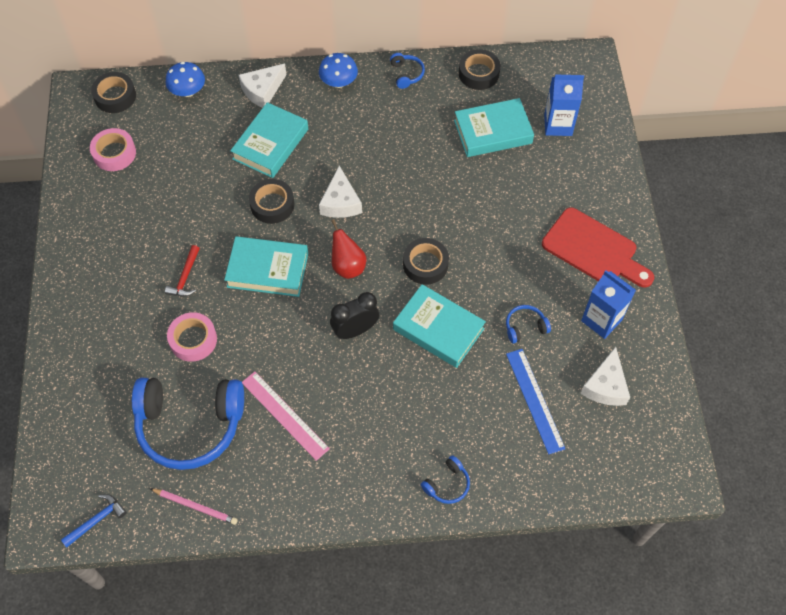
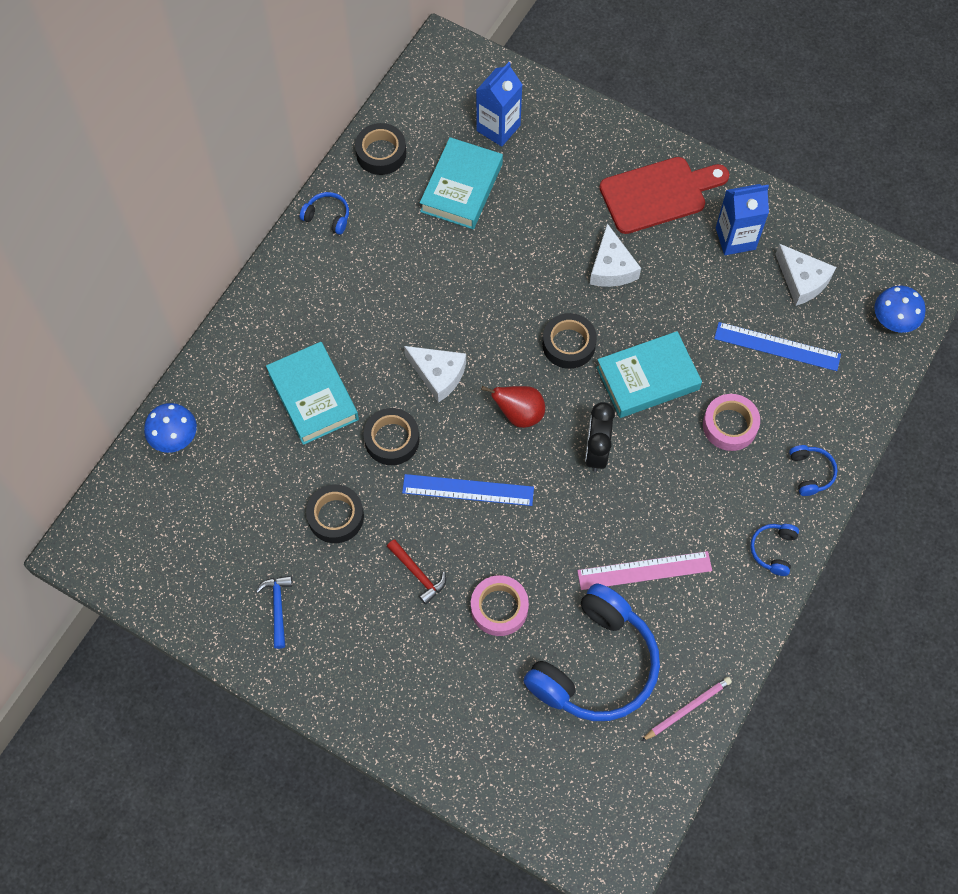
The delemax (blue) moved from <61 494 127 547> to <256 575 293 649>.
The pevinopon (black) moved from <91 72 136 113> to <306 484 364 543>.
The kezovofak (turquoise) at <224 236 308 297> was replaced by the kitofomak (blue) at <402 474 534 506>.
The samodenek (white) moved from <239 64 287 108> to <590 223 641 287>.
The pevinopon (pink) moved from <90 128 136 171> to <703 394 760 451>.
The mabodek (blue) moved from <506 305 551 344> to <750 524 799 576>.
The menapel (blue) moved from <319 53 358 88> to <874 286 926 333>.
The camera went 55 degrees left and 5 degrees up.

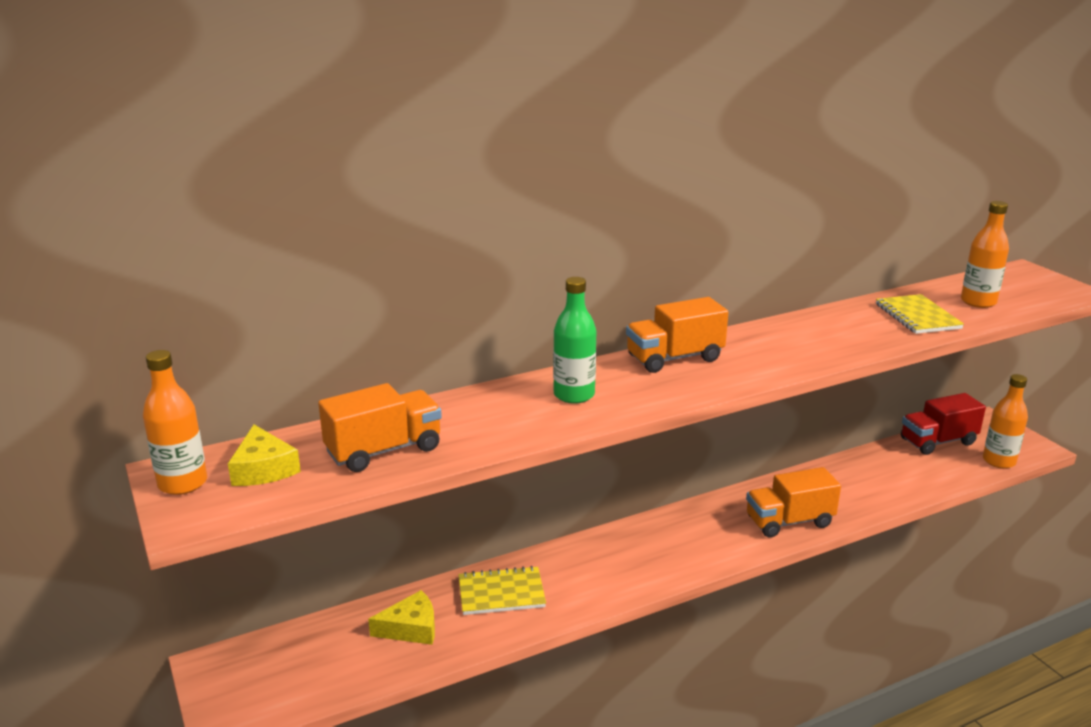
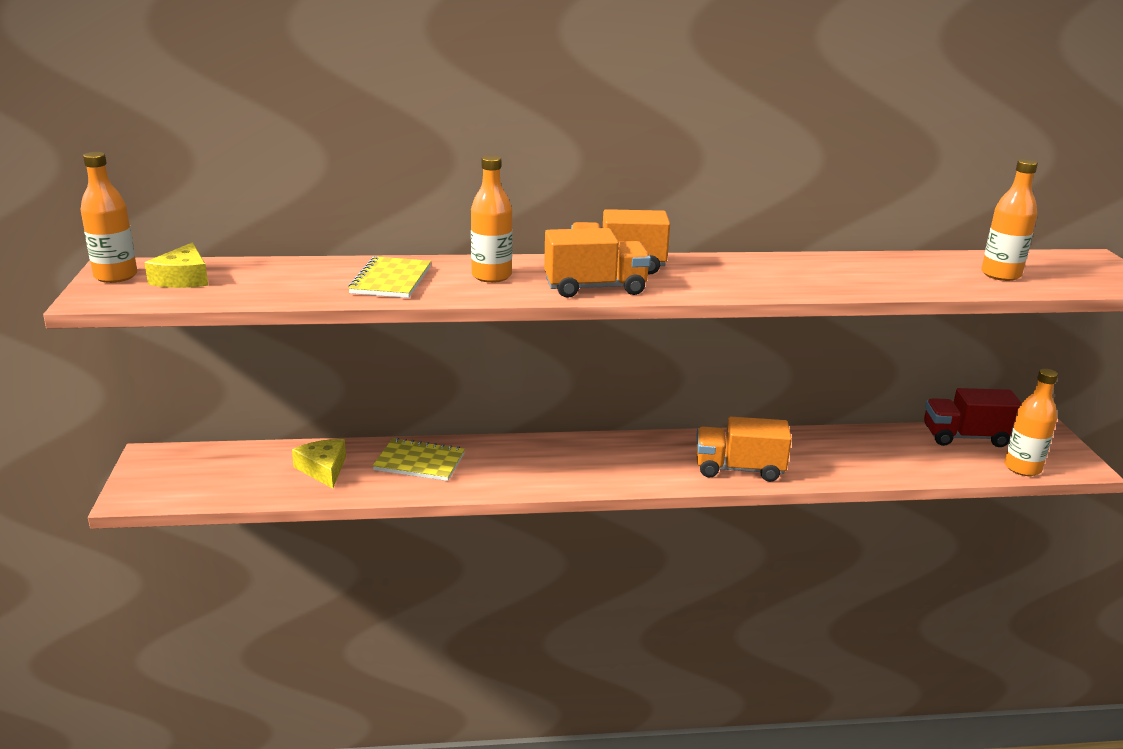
The samodenek (yellow) at <368 590 435 645> turned 120 degrees counterclockwise.
The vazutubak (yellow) moved from <876 294 964 334> to <348 257 431 298>.
The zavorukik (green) at <553 277 596 404> became the zavorukik (orange) at <471 155 513 283>.
The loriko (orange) moved from <318 383 442 472> to <544 228 651 298>.
The camera went 20 degrees right and 0 degrees up.

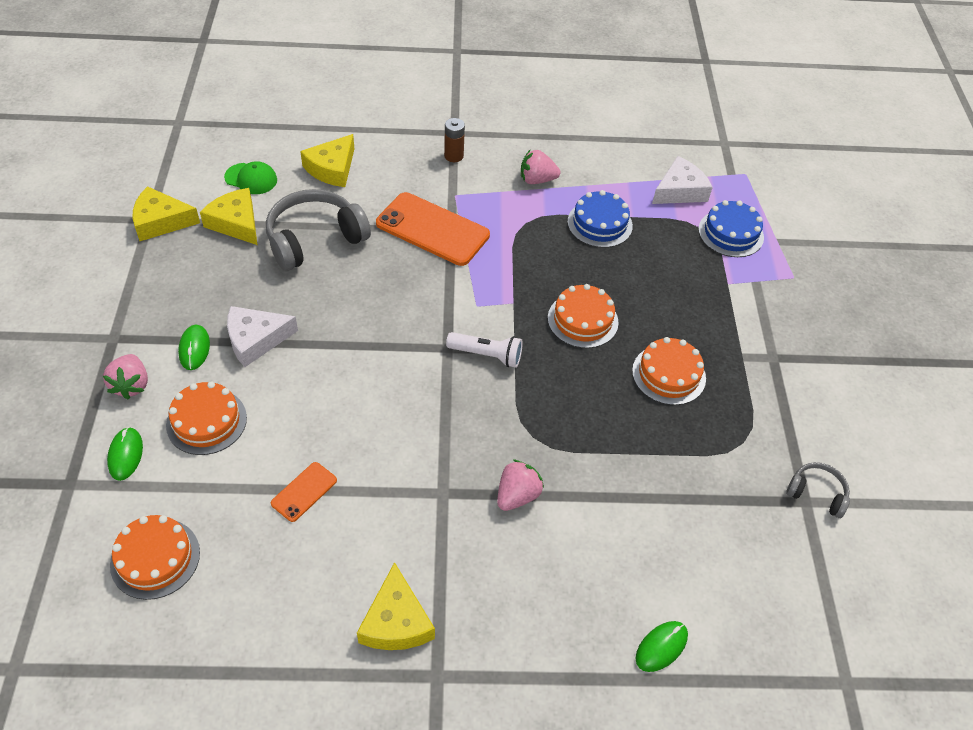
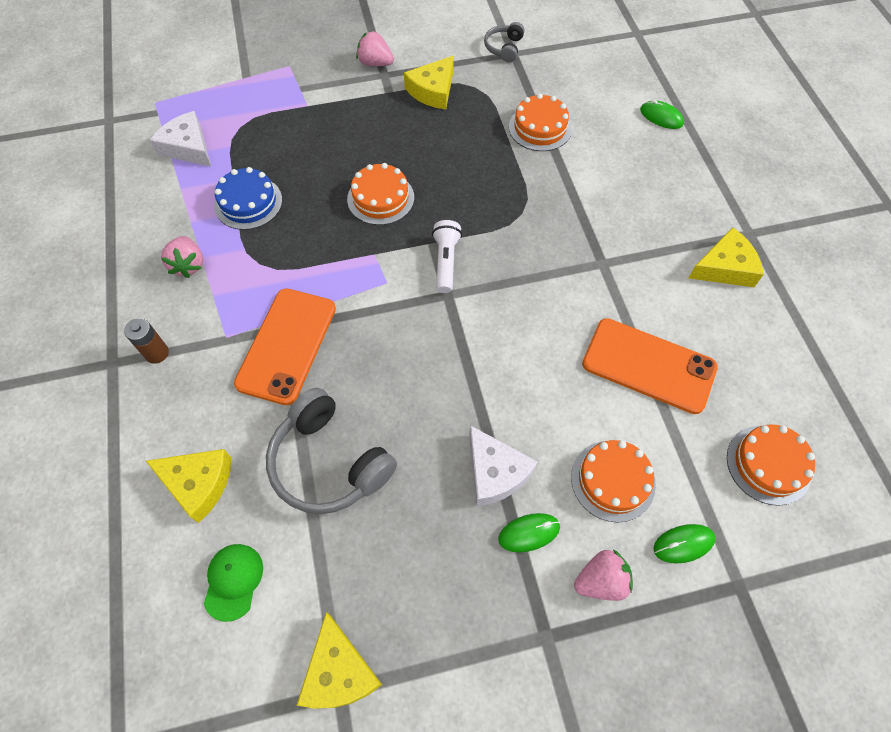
The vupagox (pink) moved from <497 459 544 511> to <356 31 394 66>.
The samodenek (yellow) moved from <200 188 257 245> to <404 56 454 110>.
The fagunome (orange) moved from <632 337 706 405> to <509 93 572 151>.
The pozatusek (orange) at <271 462 337 522> changed to 2.05 times the size.
The fagunome (blue) at <698 200 764 257> disappeared.
The camera went 100 degrees left and 10 degrees up.

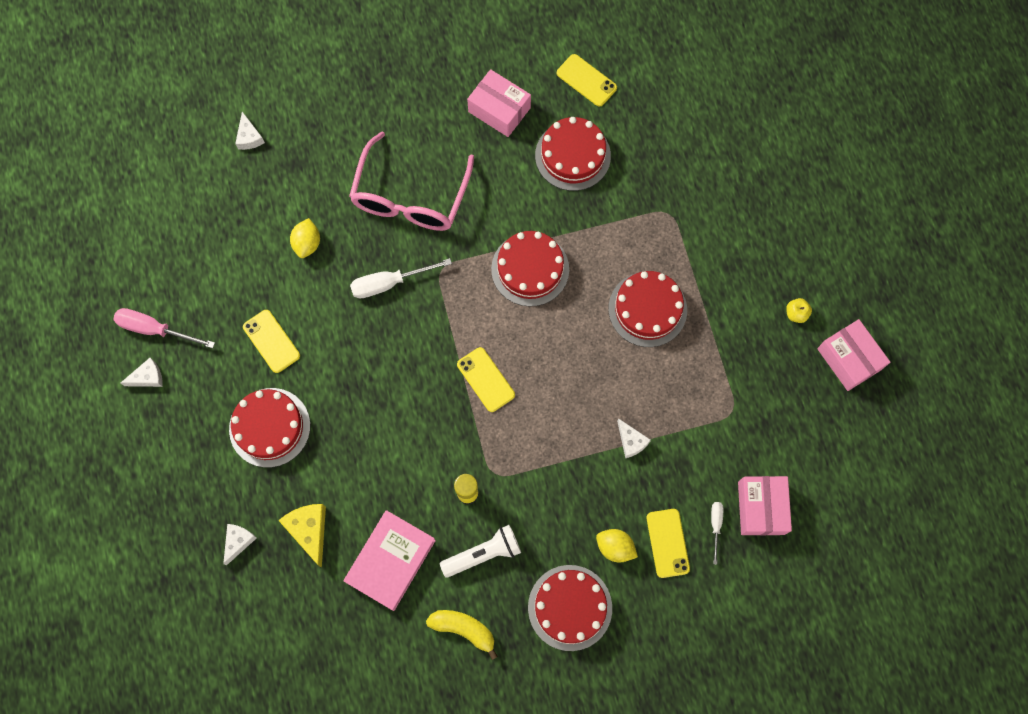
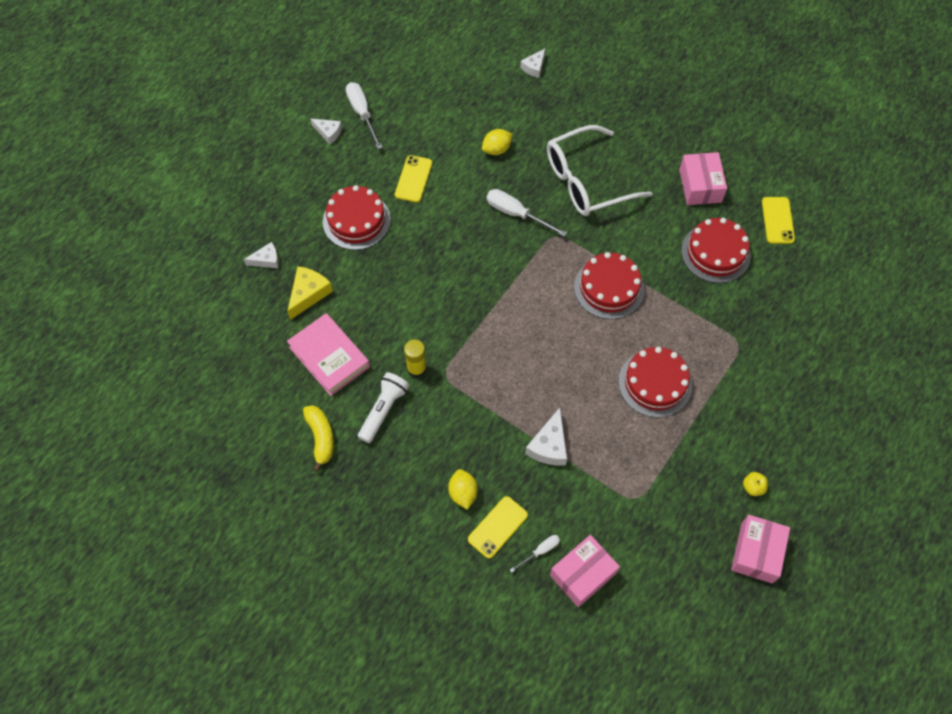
The kezovofak (pink) at <344 510 436 611> turned 60 degrees clockwise.
The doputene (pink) at <113 308 215 348> became the doputene (white) at <346 82 383 149>.
The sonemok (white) at <440 525 521 578> turned 90 degrees counterclockwise.
The samodenek (white) at <617 418 651 458> changed to 1.53 times the size.
The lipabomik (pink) at <349 131 474 231> became the lipabomik (white) at <547 125 652 216>.
The pozatusek (yellow) at <457 347 515 412> disappeared.
The fagunome (red) at <528 565 612 651> disappeared.
The camera went 50 degrees right and 10 degrees down.

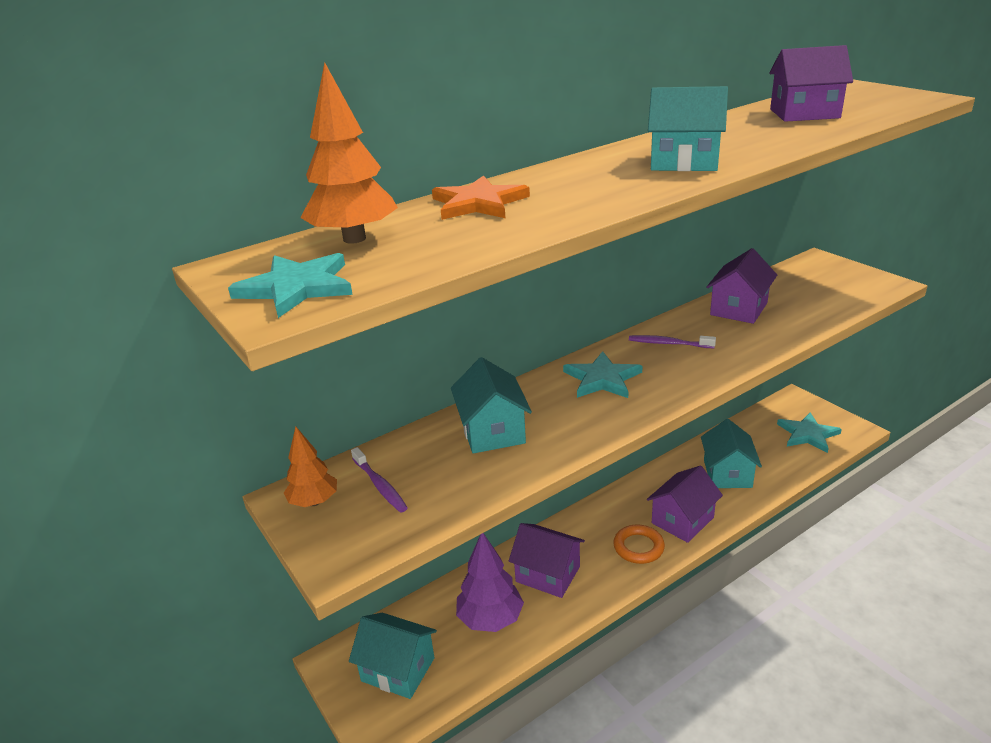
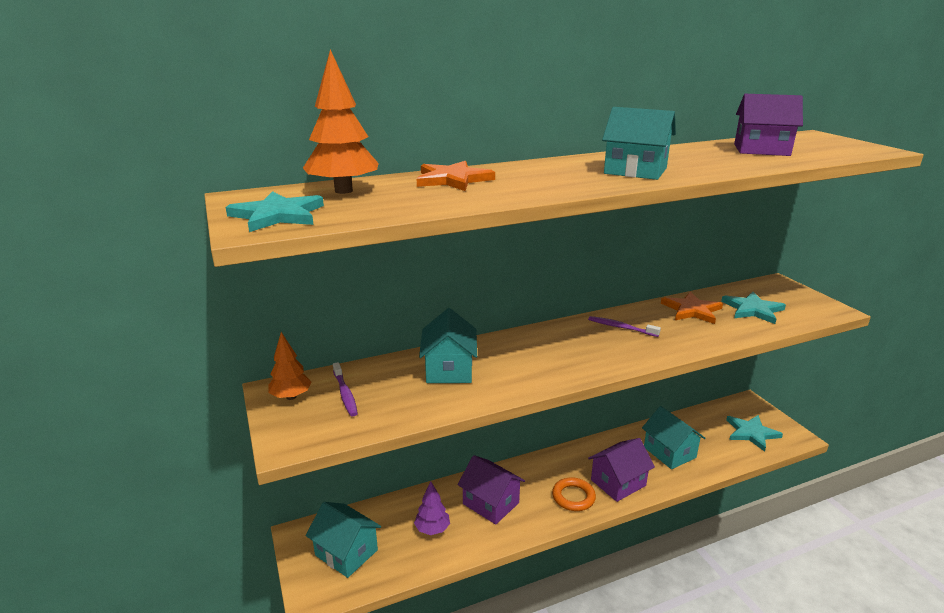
The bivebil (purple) at <456 533 524 632> changed to 0.64 times the size.
The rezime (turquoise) at <701 419 762 488> turned 45 degrees counterclockwise.
The rezime (purple) at <706 248 777 324> was replaced by the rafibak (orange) at <661 292 723 324>.
The rafibak (turquoise) moved from <563 351 643 398> to <721 292 786 324>.
The camera went 10 degrees right and 5 degrees down.

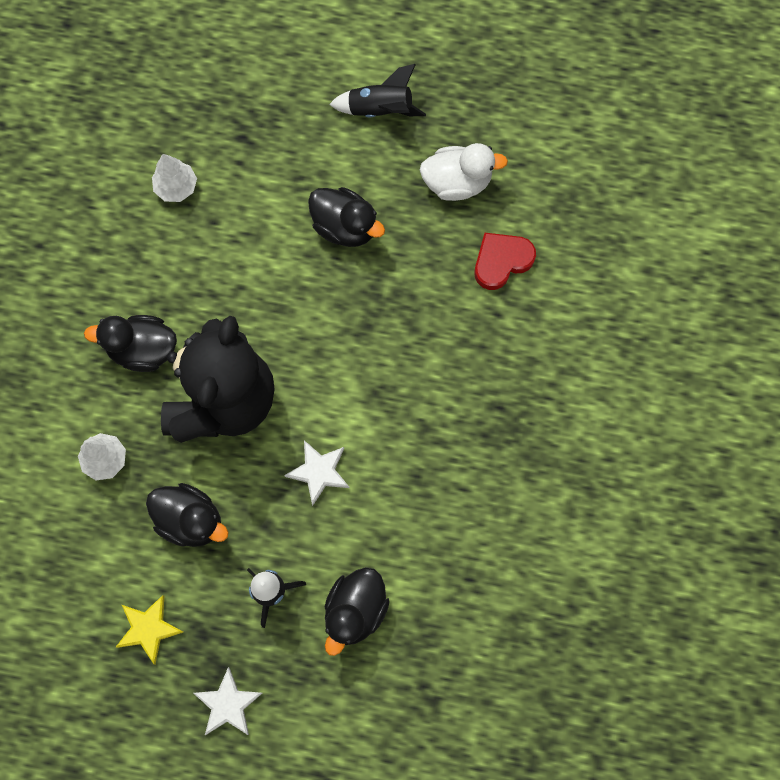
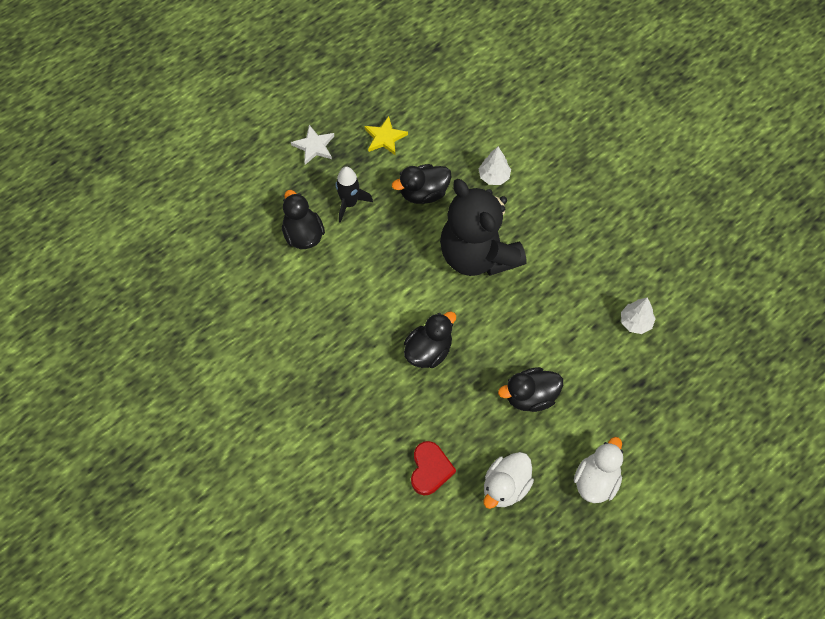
The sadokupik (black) moved from <84 315 177 372> to <404 311 456 368>.
The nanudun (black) at <329 64 426 117> was replaced by the sadokupik (white) at <574 437 623 503>.
The rafibak (white) at <284 440 350 506> disappeared.
The camera went 130 degrees right and 10 degrees down.

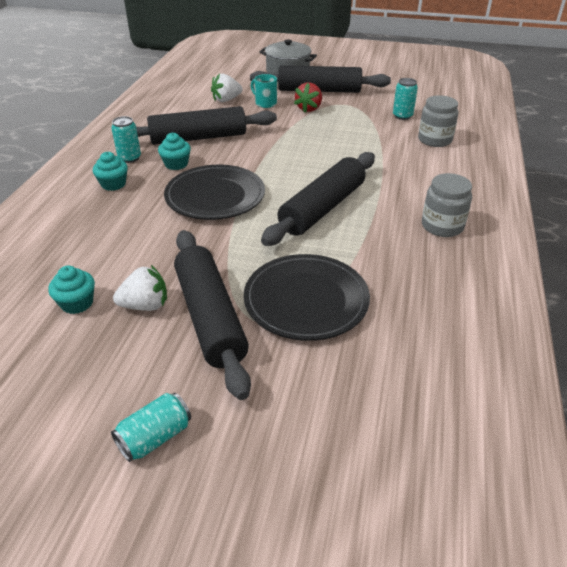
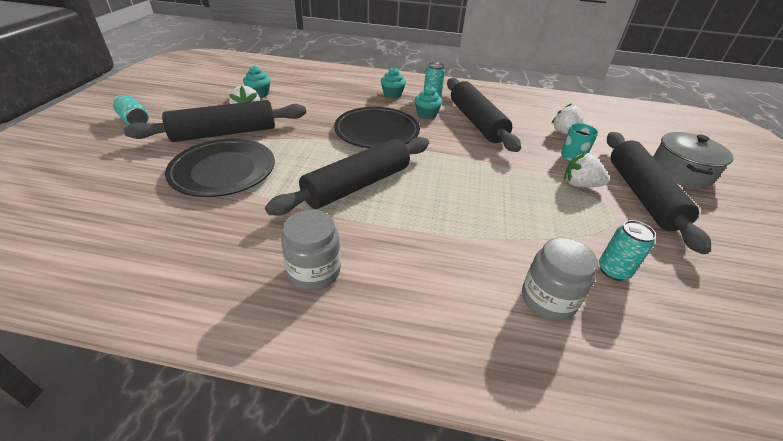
The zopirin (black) at <261 152 375 246> turned 75 degrees counterclockwise.
The vupagox (red) at <294 82 322 112> became the vupagox (white) at <564 153 610 187>.
The camera went 85 degrees right and 0 degrees up.

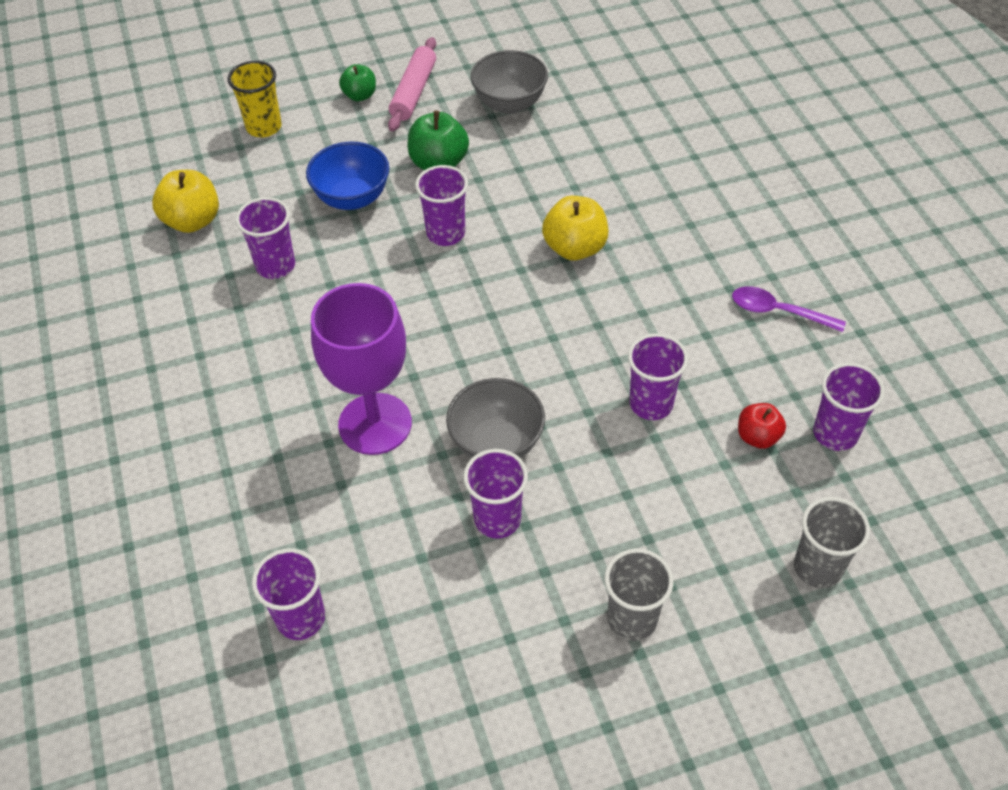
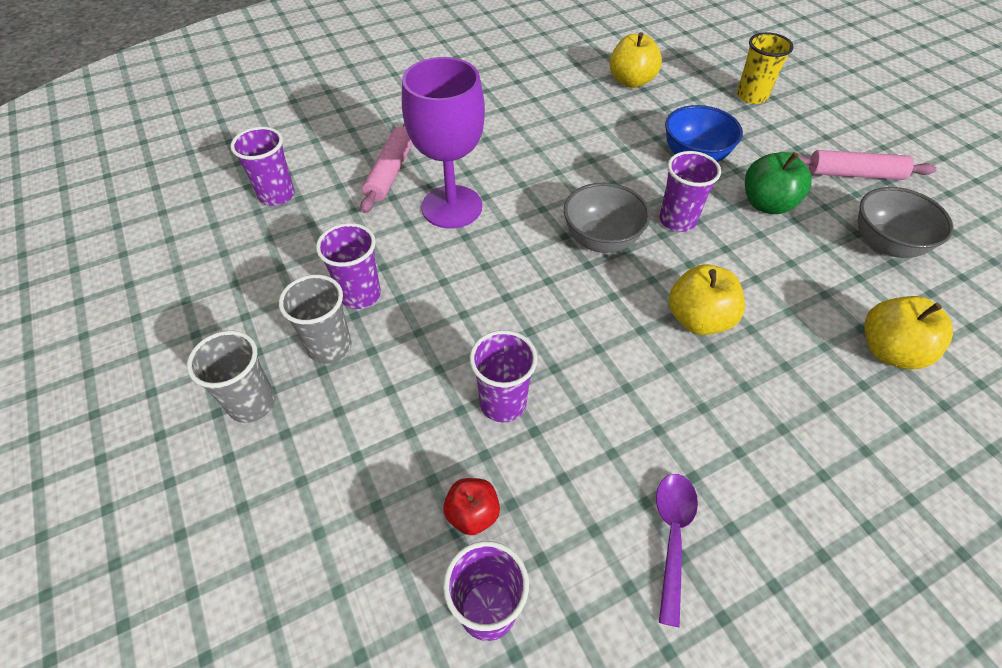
The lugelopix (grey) moved from <794 497 870 588> to <279 275 352 364>.
The zopirin (pink) at <360 123 413 213> appeared.
The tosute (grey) moved from <446 378 545 458> to <564 183 650 253>.
The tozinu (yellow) at <864 296 953 369> appeared.
The lugelopix (purple) at <236 197 295 279> disappeared.
The tozinu (green) at <339 64 376 101> disappeared.
The camera went 80 degrees right and 0 degrees up.

